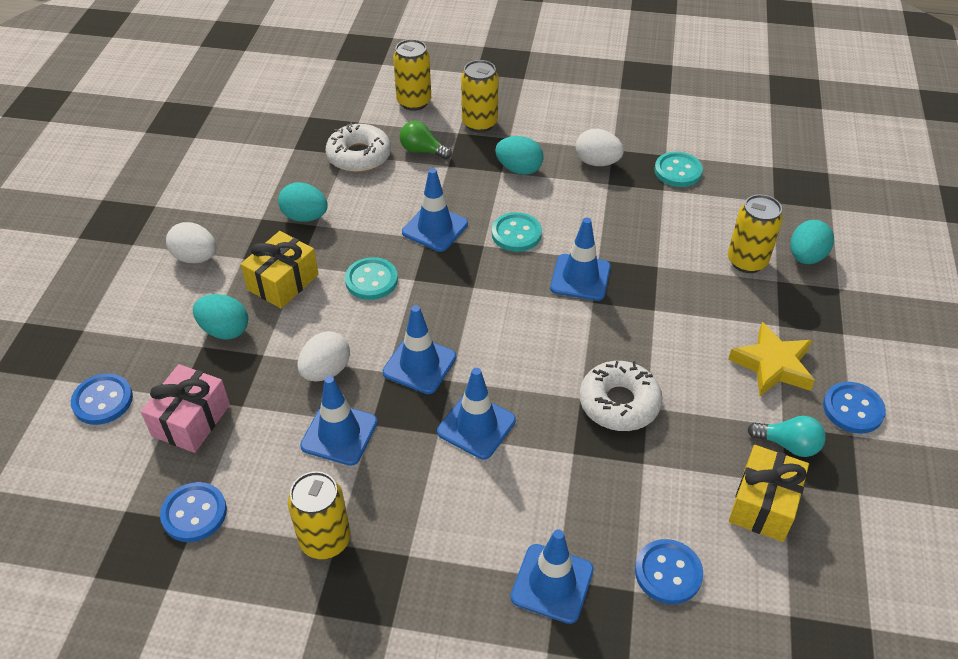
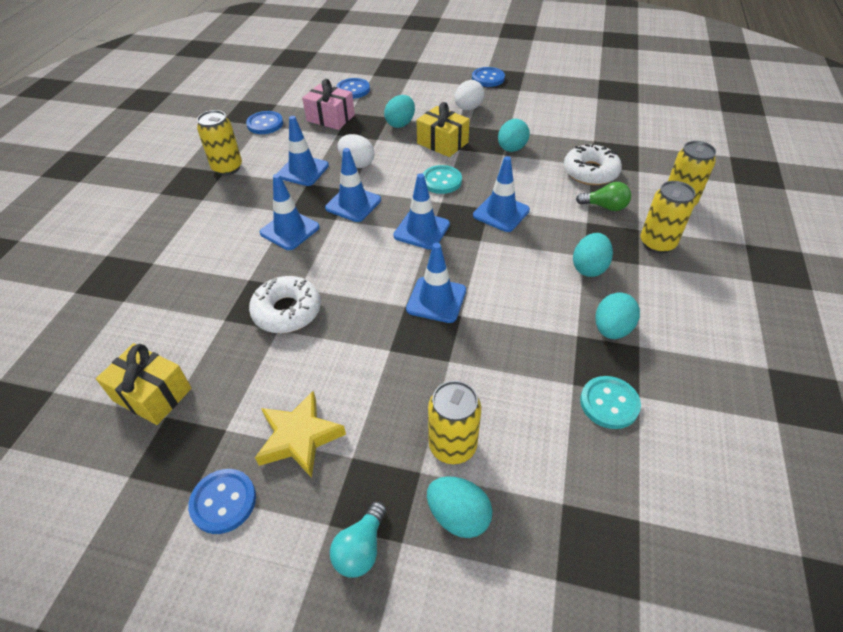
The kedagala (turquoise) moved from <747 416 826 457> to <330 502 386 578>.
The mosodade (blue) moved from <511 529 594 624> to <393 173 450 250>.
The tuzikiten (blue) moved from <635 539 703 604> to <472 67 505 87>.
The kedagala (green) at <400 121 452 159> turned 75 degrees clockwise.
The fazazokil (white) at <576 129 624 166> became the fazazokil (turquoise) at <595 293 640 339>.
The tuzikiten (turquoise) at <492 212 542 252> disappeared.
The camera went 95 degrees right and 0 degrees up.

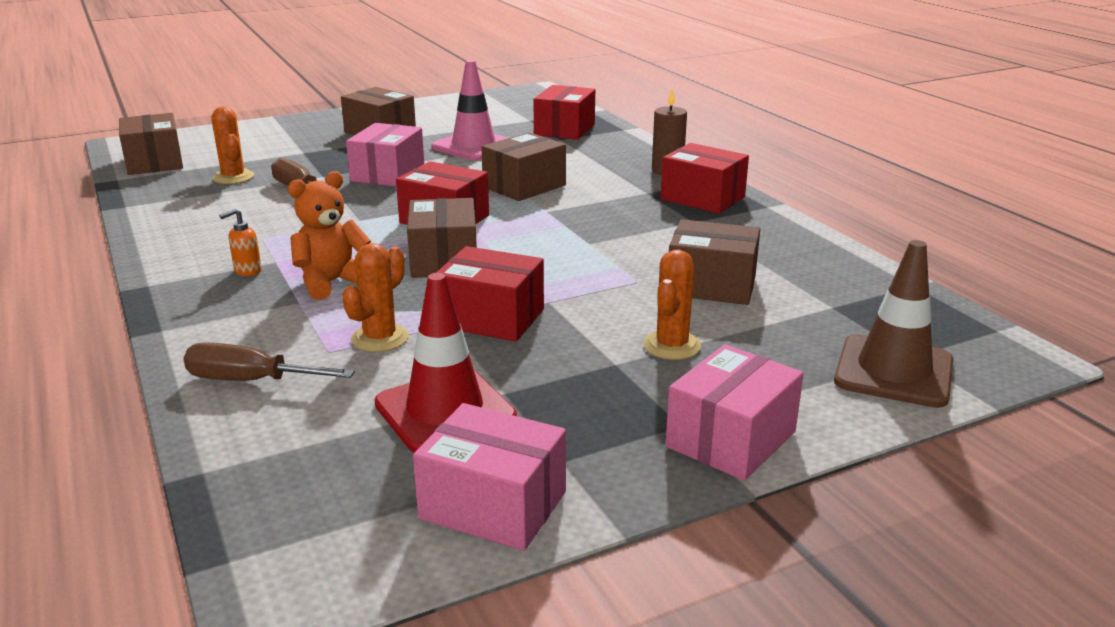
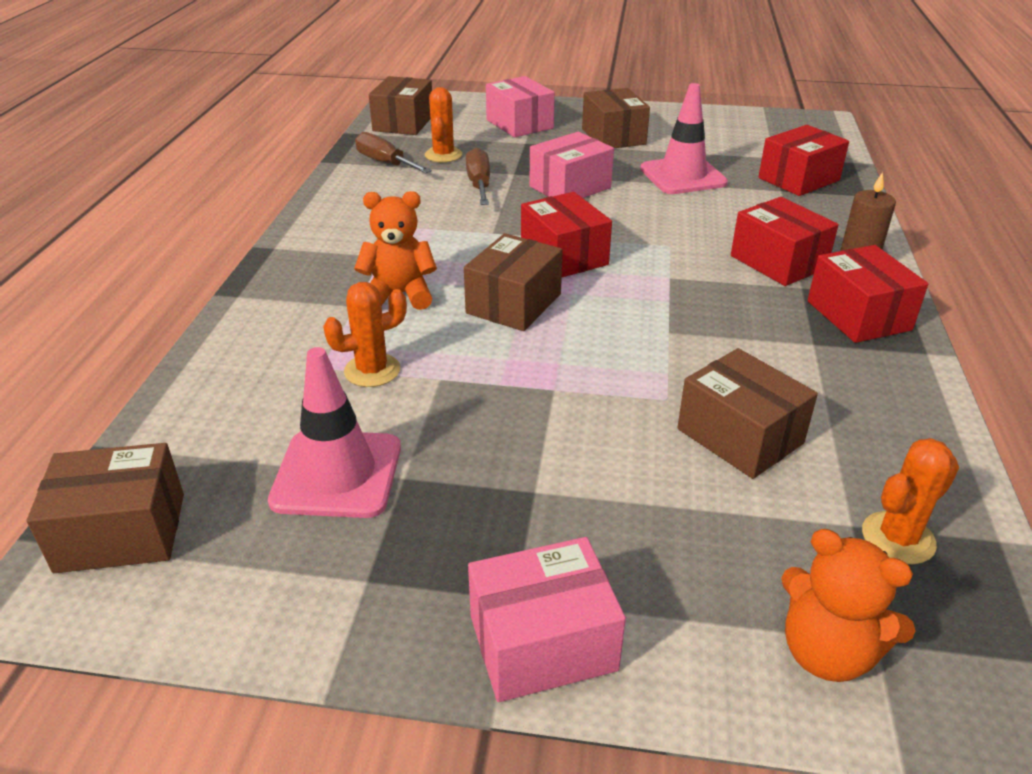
The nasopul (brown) moved from <481 132 566 201> to <27 443 184 573>.
The mosodade (red) at <374 273 517 453> became the mosodade (pink) at <268 347 401 518>.
The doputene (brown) moved from <183 342 355 381> to <355 132 432 173>.
The nasopul (pink) moved from <413 403 566 551> to <486 76 555 137>.
The nasopul (red) moved from <436 246 544 342> to <731 197 838 286>.
The mosodade (brown) at <834 240 953 408> was replaced by the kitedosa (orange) at <781 529 916 682>.
The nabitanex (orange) moved from <643 250 701 360> to <862 438 959 564>.
The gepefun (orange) at <219 208 262 276> disappeared.
The camera went 35 degrees right and 10 degrees up.

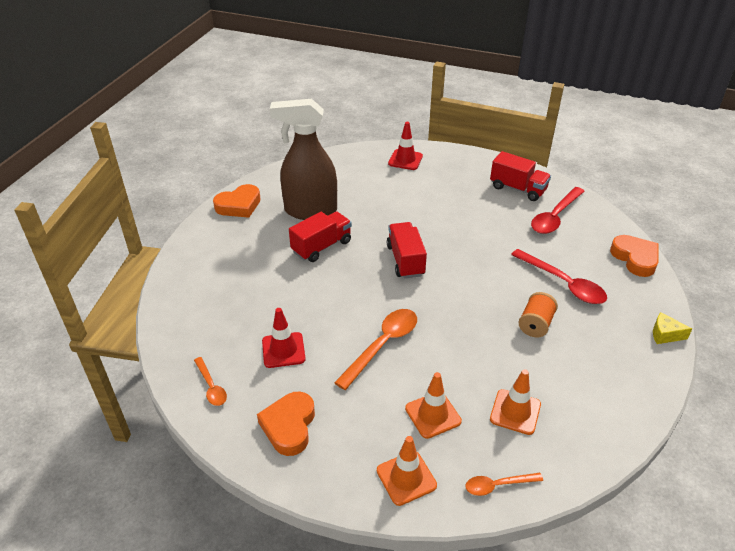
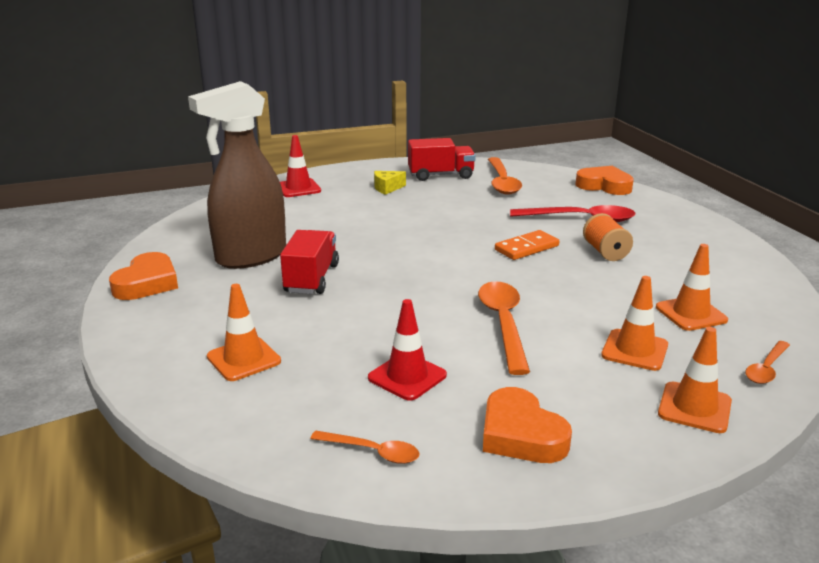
The mosodade (orange) at <207 284 281 381> appeared.
The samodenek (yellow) moved from <653 312 692 344> to <374 171 406 195>.
The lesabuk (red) at <531 187 585 234> became the lesabuk (orange) at <488 157 522 195>.
The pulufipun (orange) at <495 230 559 260> appeared.
The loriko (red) at <387 222 427 278> disappeared.
The camera went 40 degrees left and 15 degrees down.

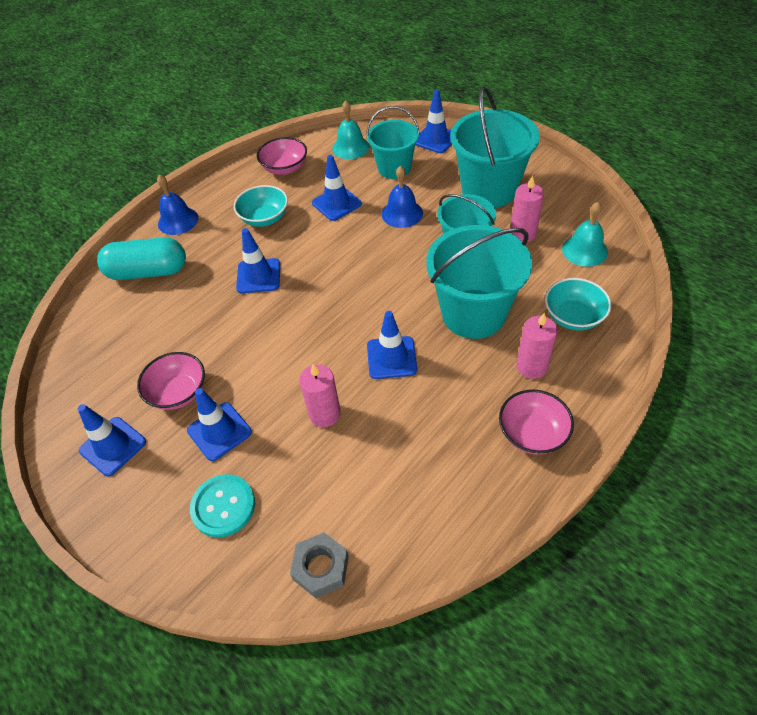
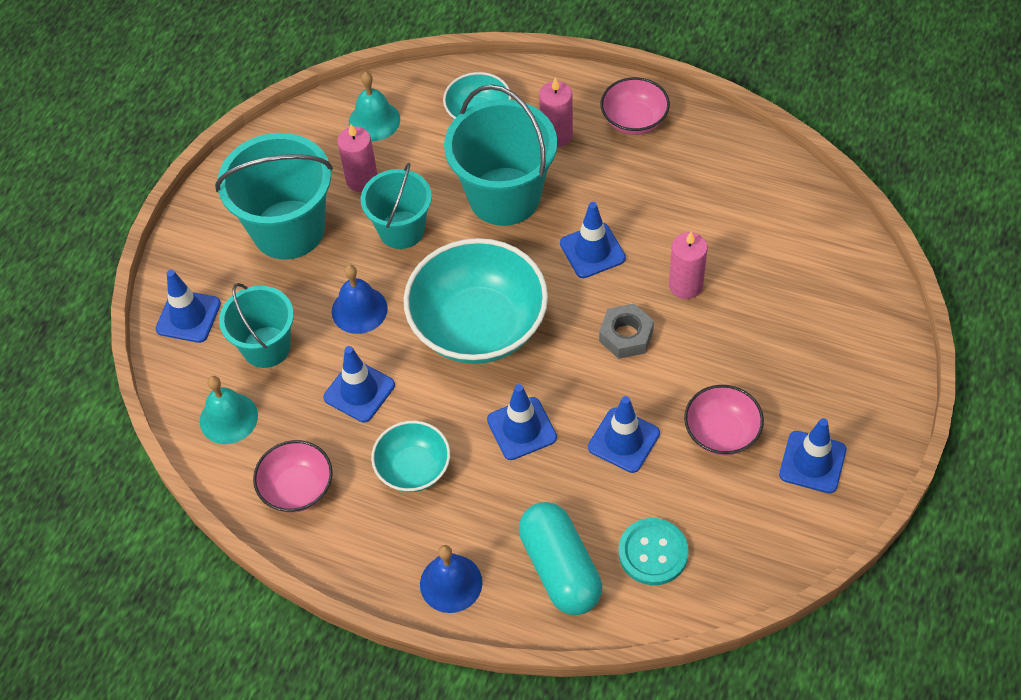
The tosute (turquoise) at <404 238 548 364> appeared.
The mosodade (blue) moved from <187 388 252 461> to <588 396 660 473>.
The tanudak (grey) moved from <290 532 349 598> to <599 304 654 359>.
The tuzikiten (turquoise) moved from <190 474 255 538> to <618 518 689 585>.
The camera went 110 degrees left and 5 degrees up.

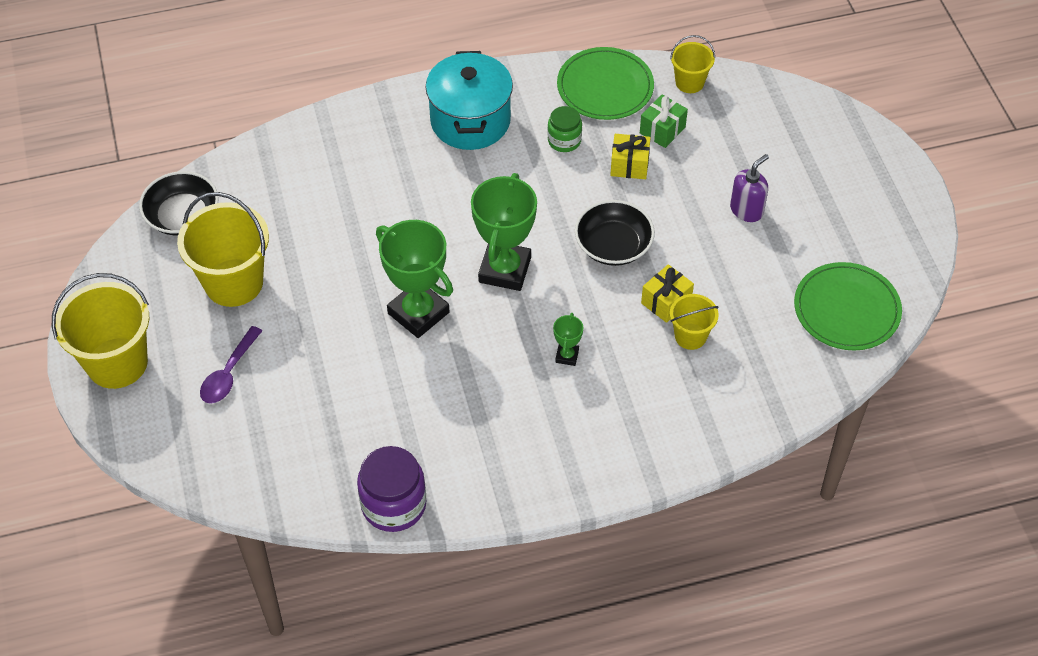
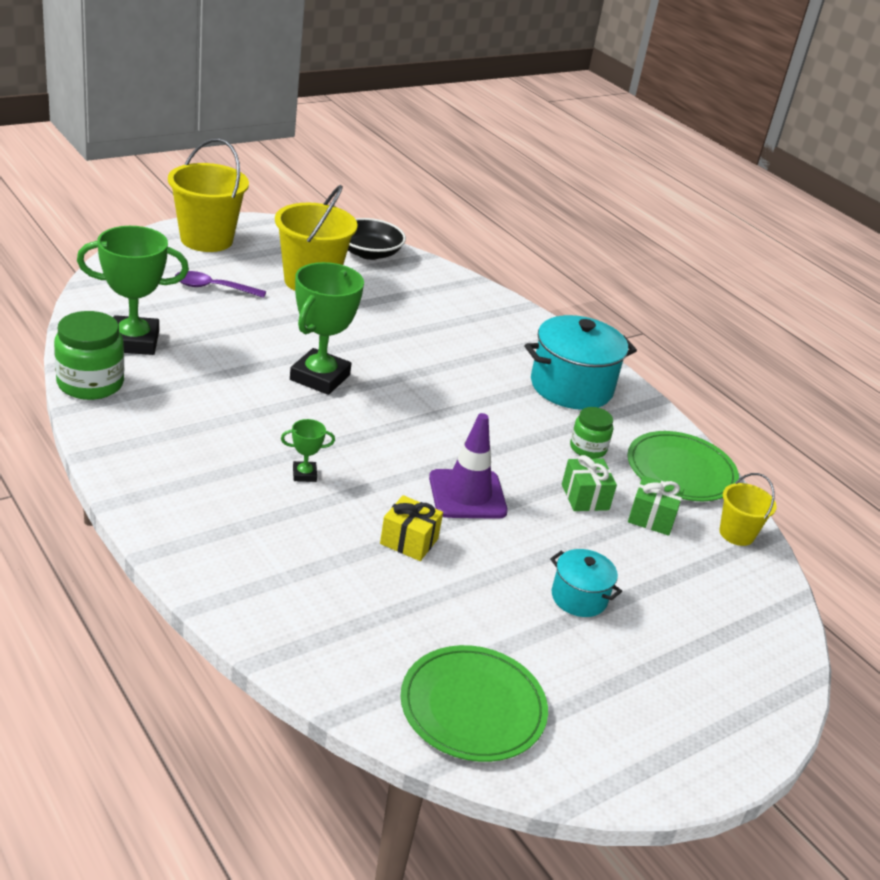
The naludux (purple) at <357 446 426 532> became the naludux (green) at <54 311 124 400>.
The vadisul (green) moved from <471 173 537 291> to <77 226 189 355>.
The tosute (black) at <575 200 655 266> was replaced by the mosodade (purple) at <429 413 508 519>.
The gepefun (purple) at <730 154 769 222> was replaced by the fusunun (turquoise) at <550 549 622 617>.
The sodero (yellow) at <610 134 651 179> became the sodero (green) at <562 455 617 511>.
The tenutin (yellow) at <670 294 719 350> disappeared.
The camera went 65 degrees right and 20 degrees down.

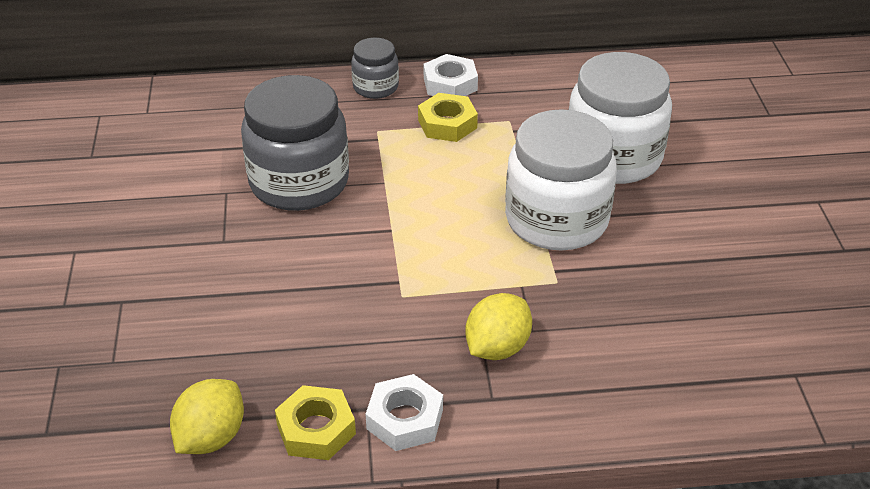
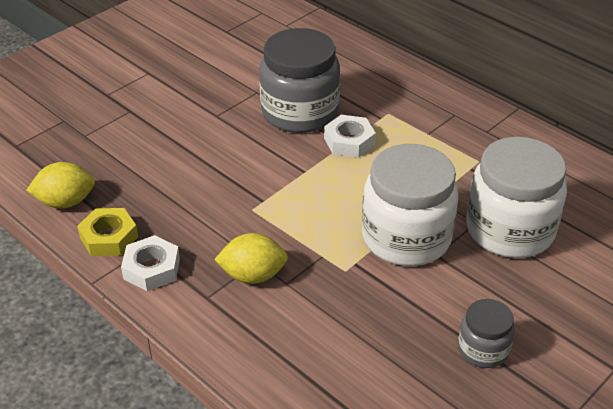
The tanudak (white) moved from <424 54 478 96> to <324 115 376 158>.
The naludux (grey) moved from <351 38 399 99> to <458 299 515 368>.
The tanudak (yellow) at <418 93 478 142> disappeared.
The camera went 50 degrees right and 0 degrees up.

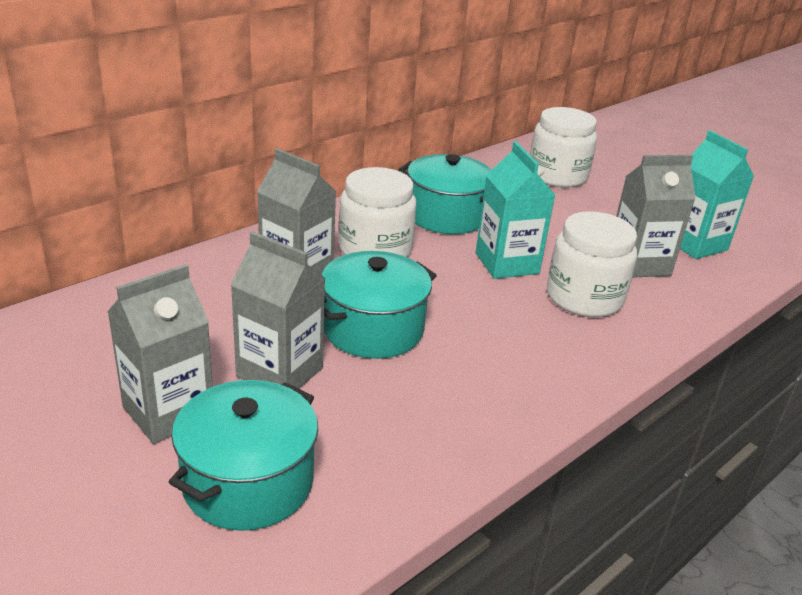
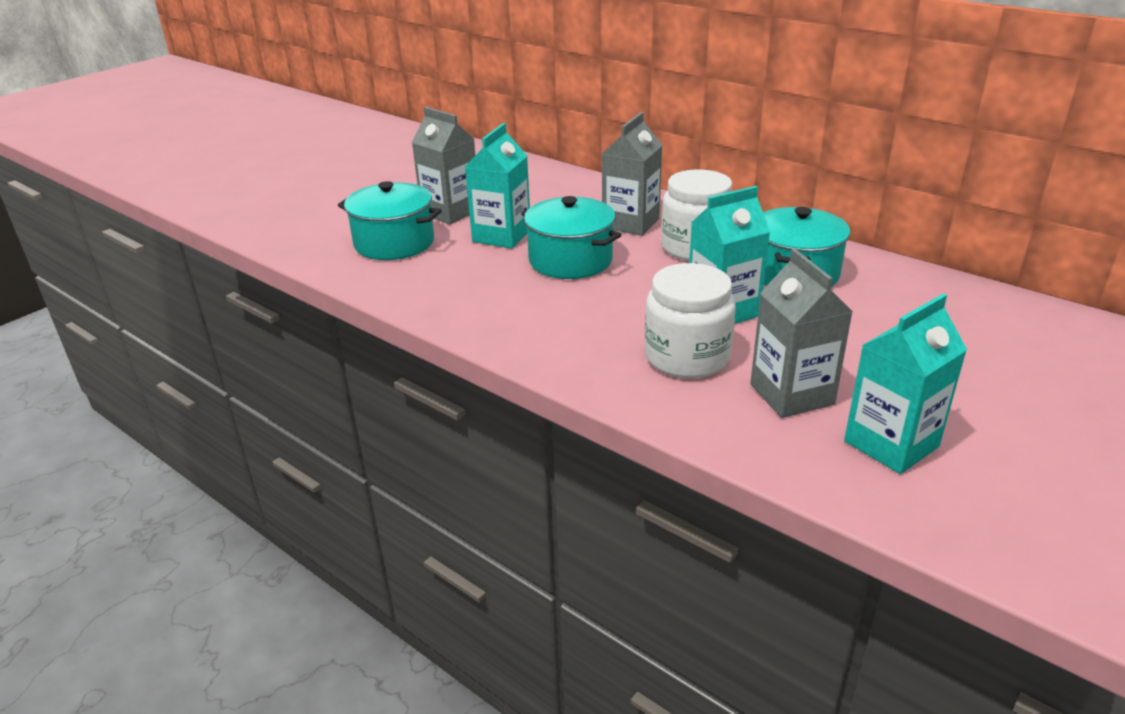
The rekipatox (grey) at <231 231 325 389> became the rekipatox (turquoise) at <465 123 530 249>.
The naludux (white) at <530 107 597 187> disappeared.
The camera went 85 degrees right and 0 degrees up.

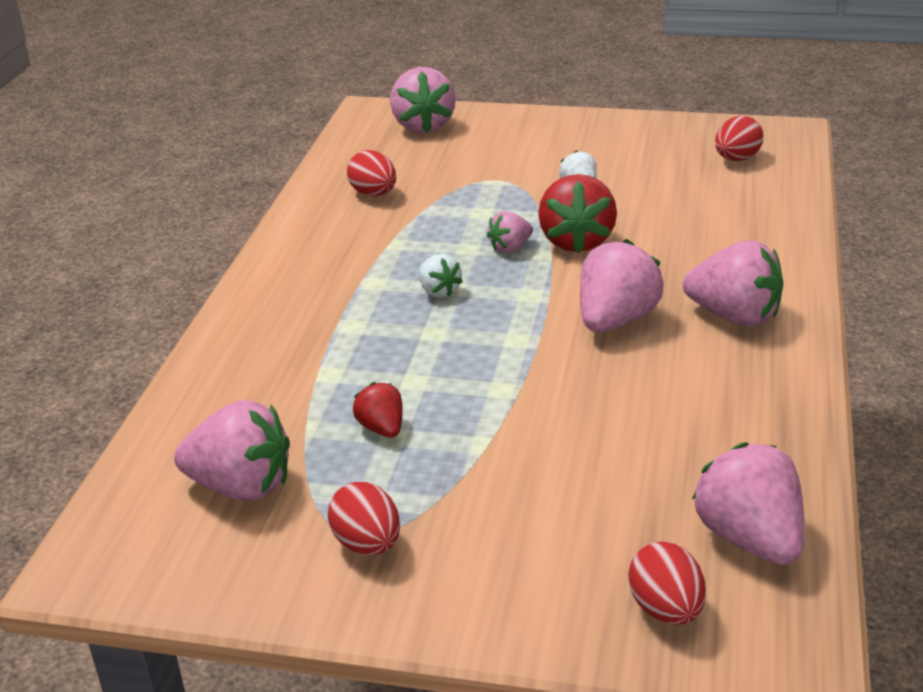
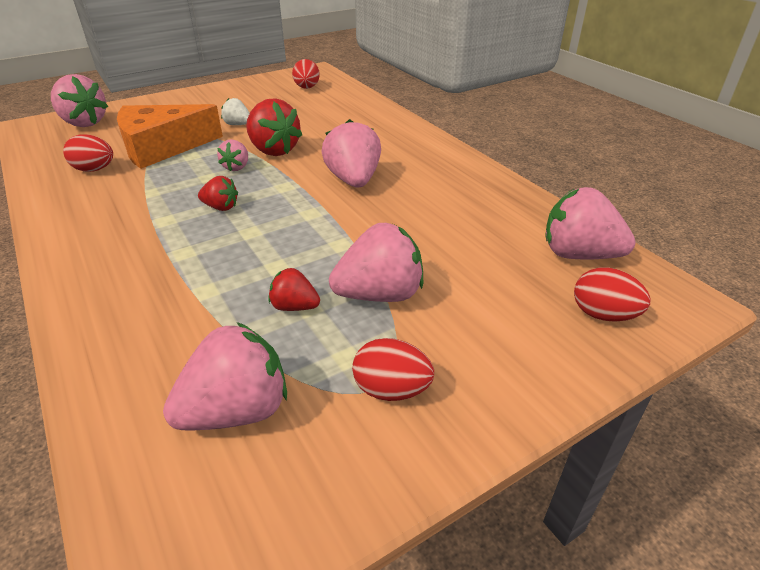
The samodenek (orange) at <117 104 223 169> appeared.
The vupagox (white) at <419 254 463 298> became the vupagox (red) at <198 176 238 211>.
The vupagox (pink) moved from <683 241 784 327> to <329 223 423 302>.
The camera went 45 degrees left and 5 degrees up.

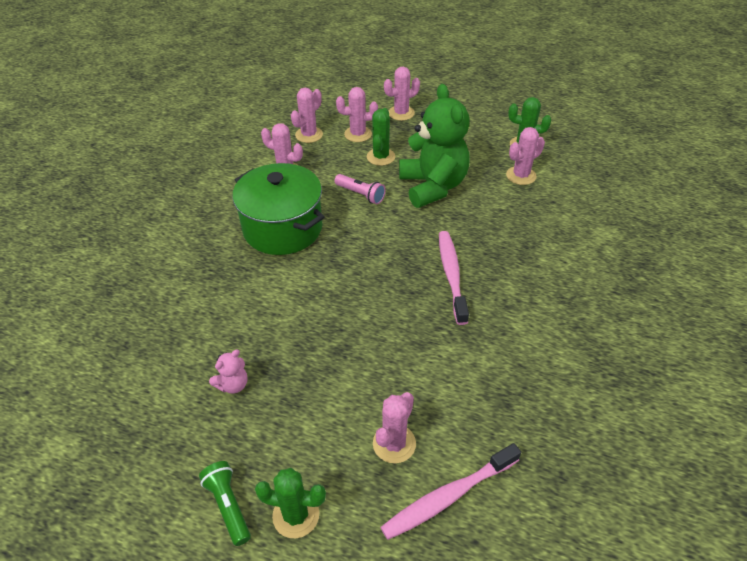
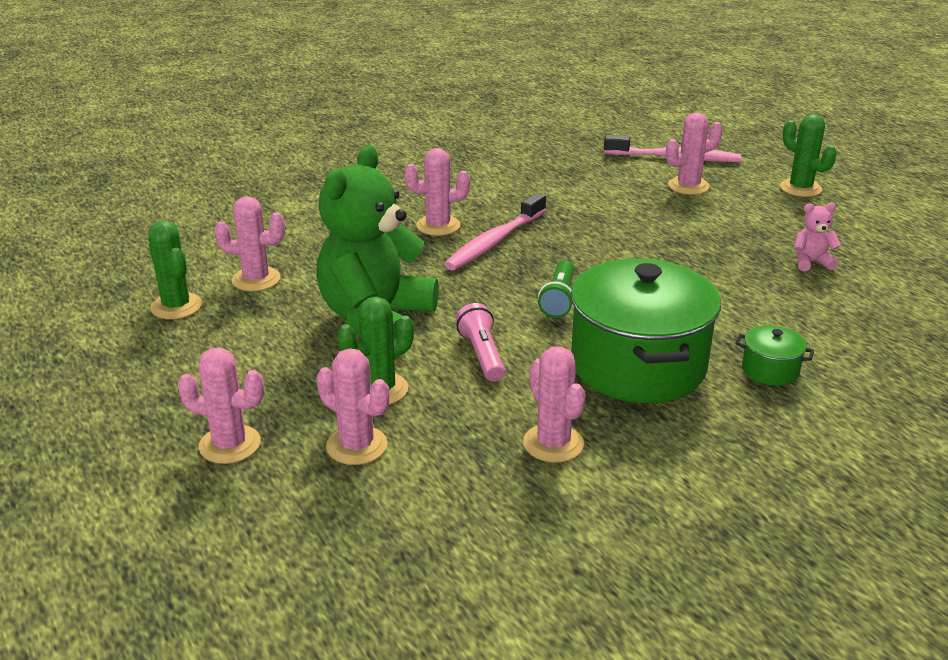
The nabitanex (pink) moved from <291 88 323 143> to <404 148 470 236>.
The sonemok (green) moved from <199 461 251 546> to <538 260 575 318>.
The fusunun (green) at <736 325 814 386> appeared.
The camera went 140 degrees left and 15 degrees down.

